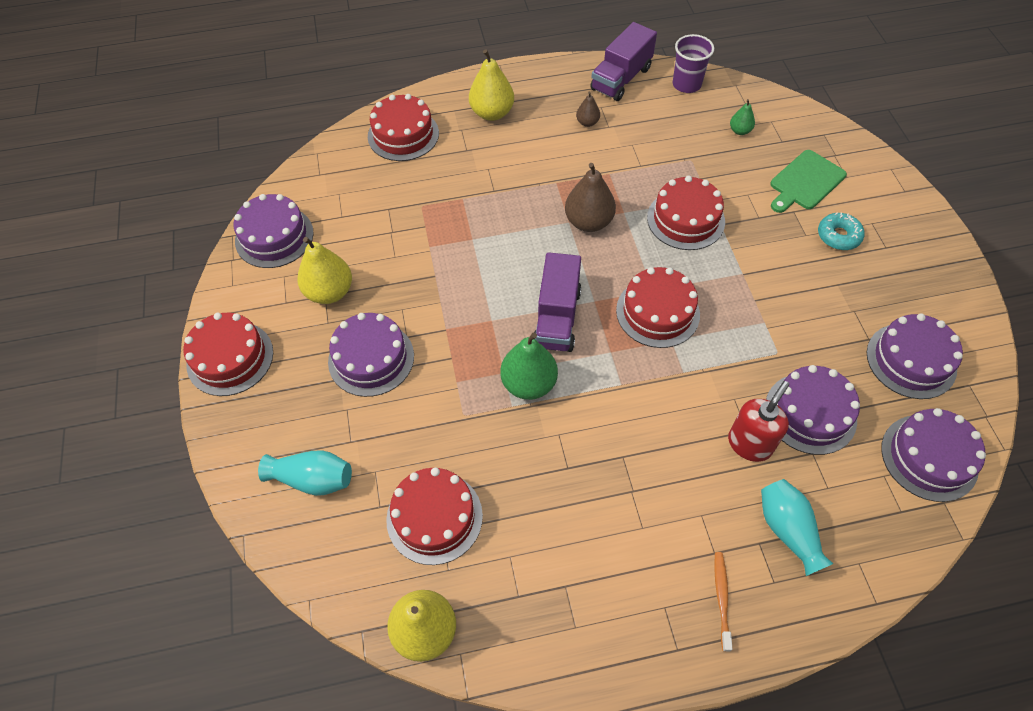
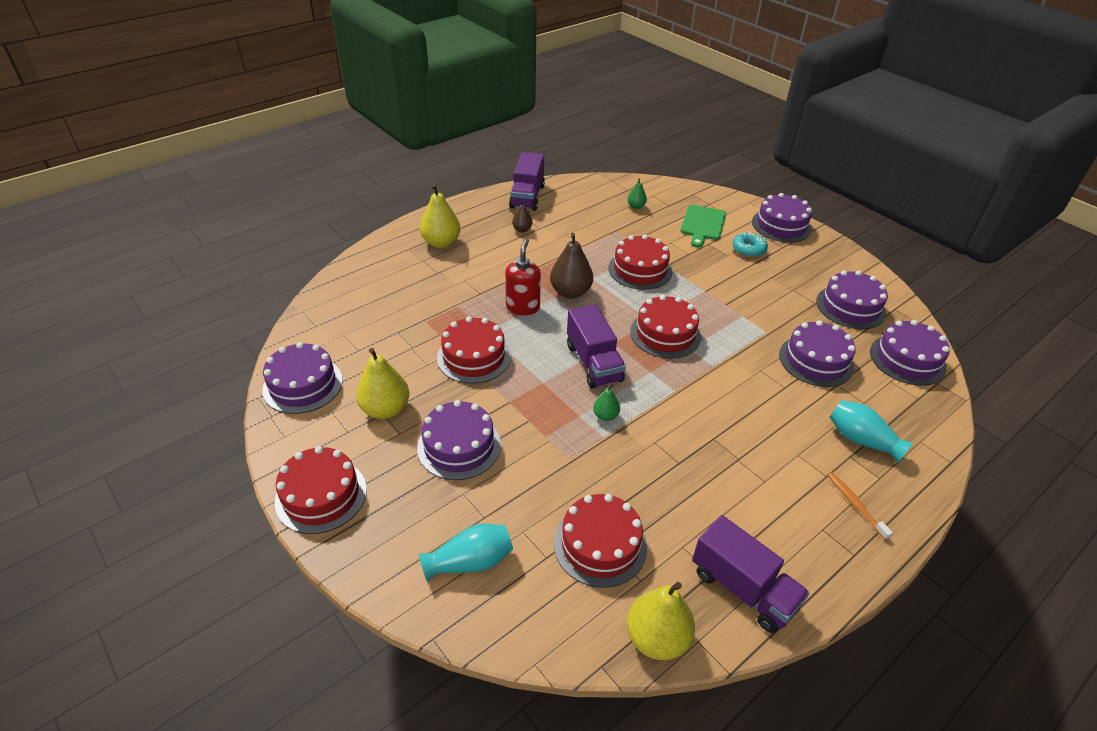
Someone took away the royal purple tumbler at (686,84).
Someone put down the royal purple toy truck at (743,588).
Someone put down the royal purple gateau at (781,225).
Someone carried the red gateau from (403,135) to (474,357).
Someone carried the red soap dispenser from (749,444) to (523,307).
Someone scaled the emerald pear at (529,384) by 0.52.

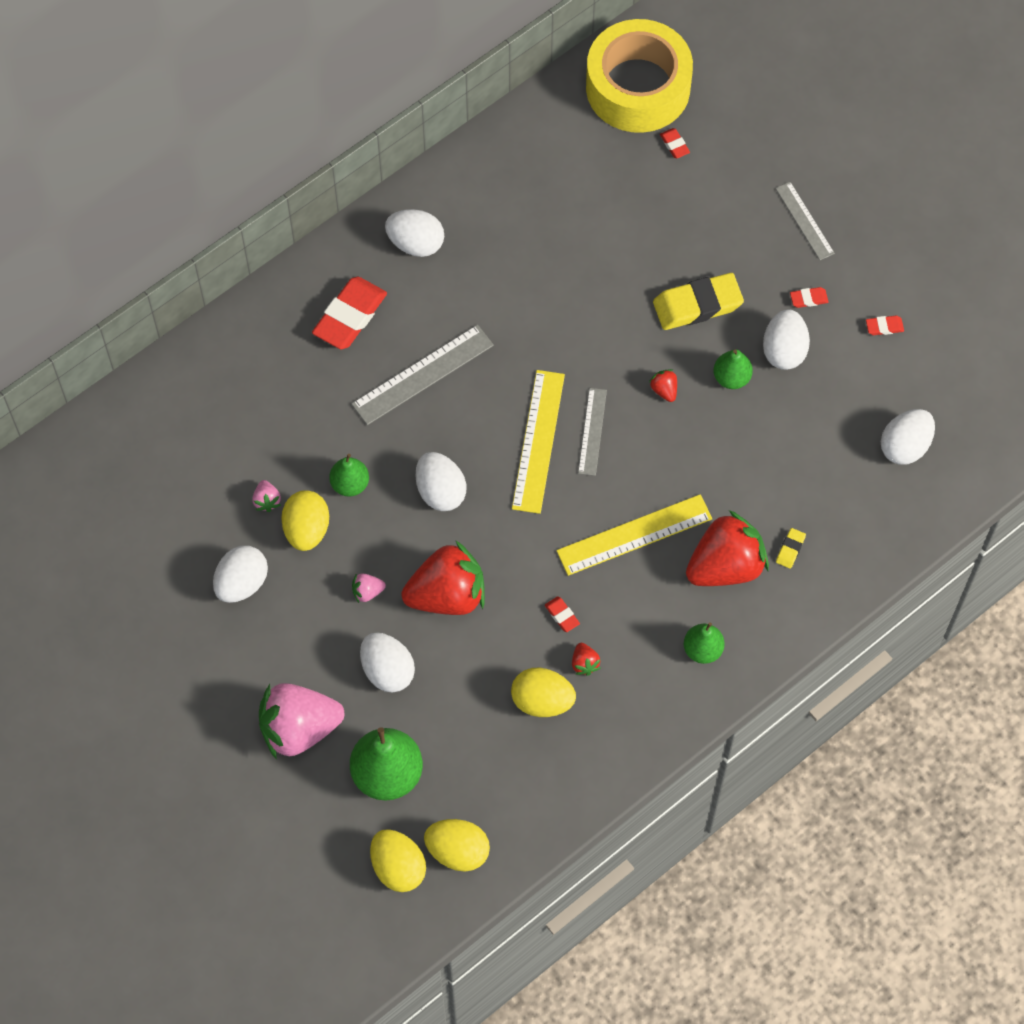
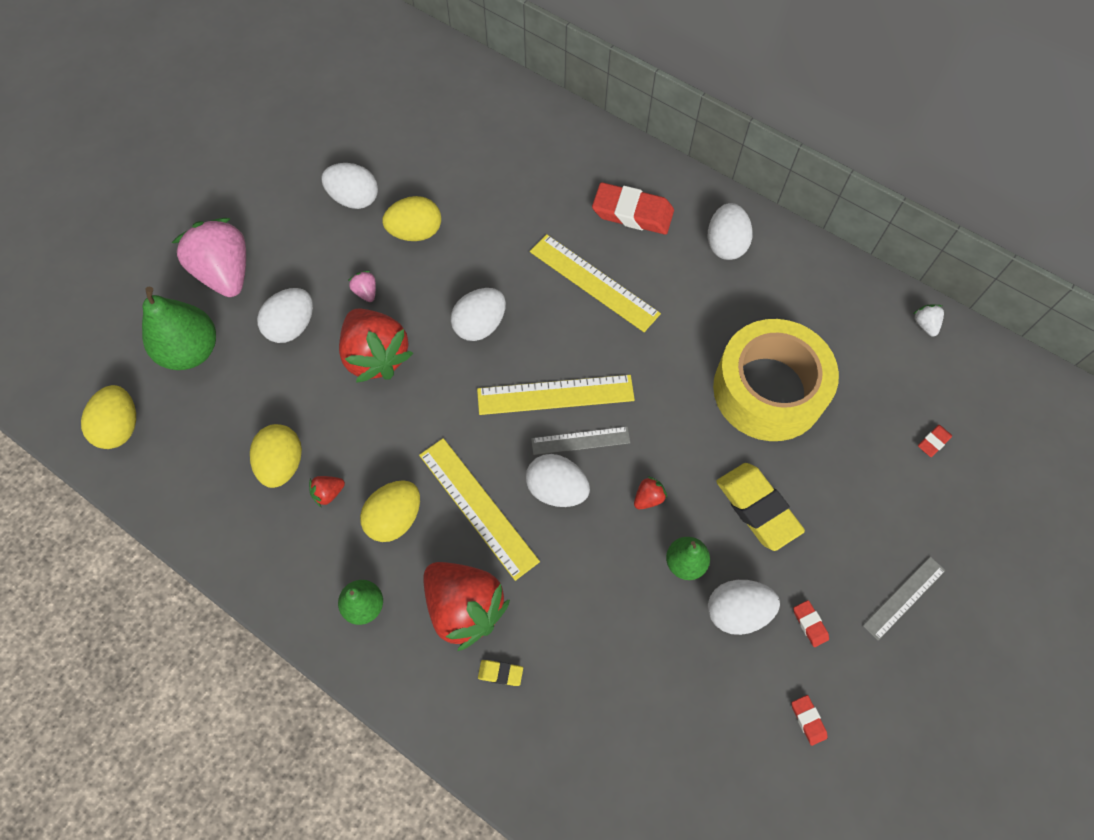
Someone took away the rose-pink berry at (267,501).
Someone took away the emerald pear at (350,484).
Someone took away the red pencil eraser at (562,615).
Someone put down the pure white berry at (925,324).
Someone carried the yellow egg shape from (398,867) to (395,518).
Someone carried the yellow roll of tape from (638,87) to (768,390).
Someone carried the pure white egg shape from (905,446) to (557,489).
Someone repainted the grey measuring stick at (422,374), which became the yellow measuring stick at (594,282).

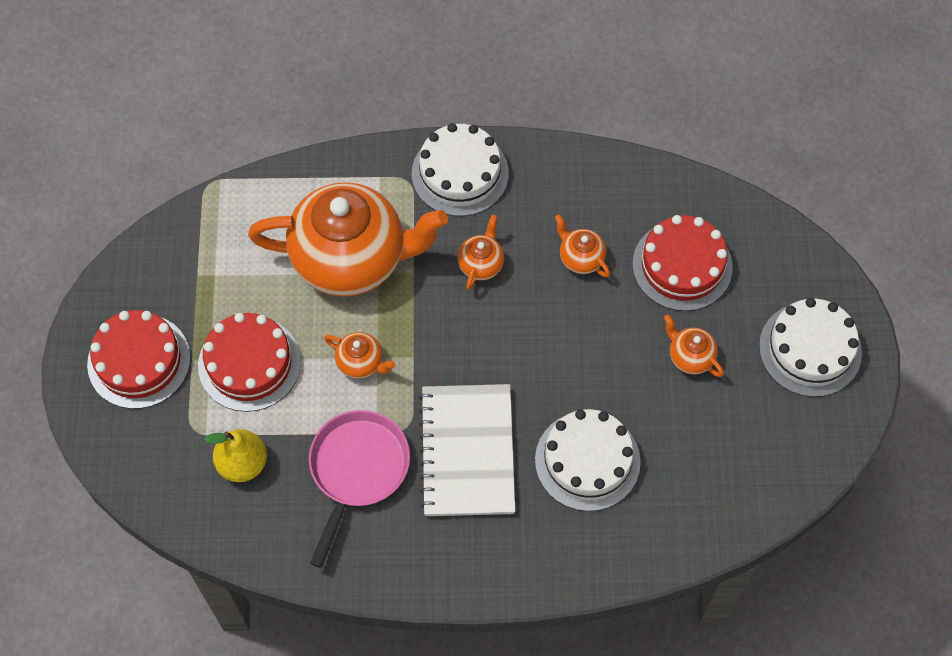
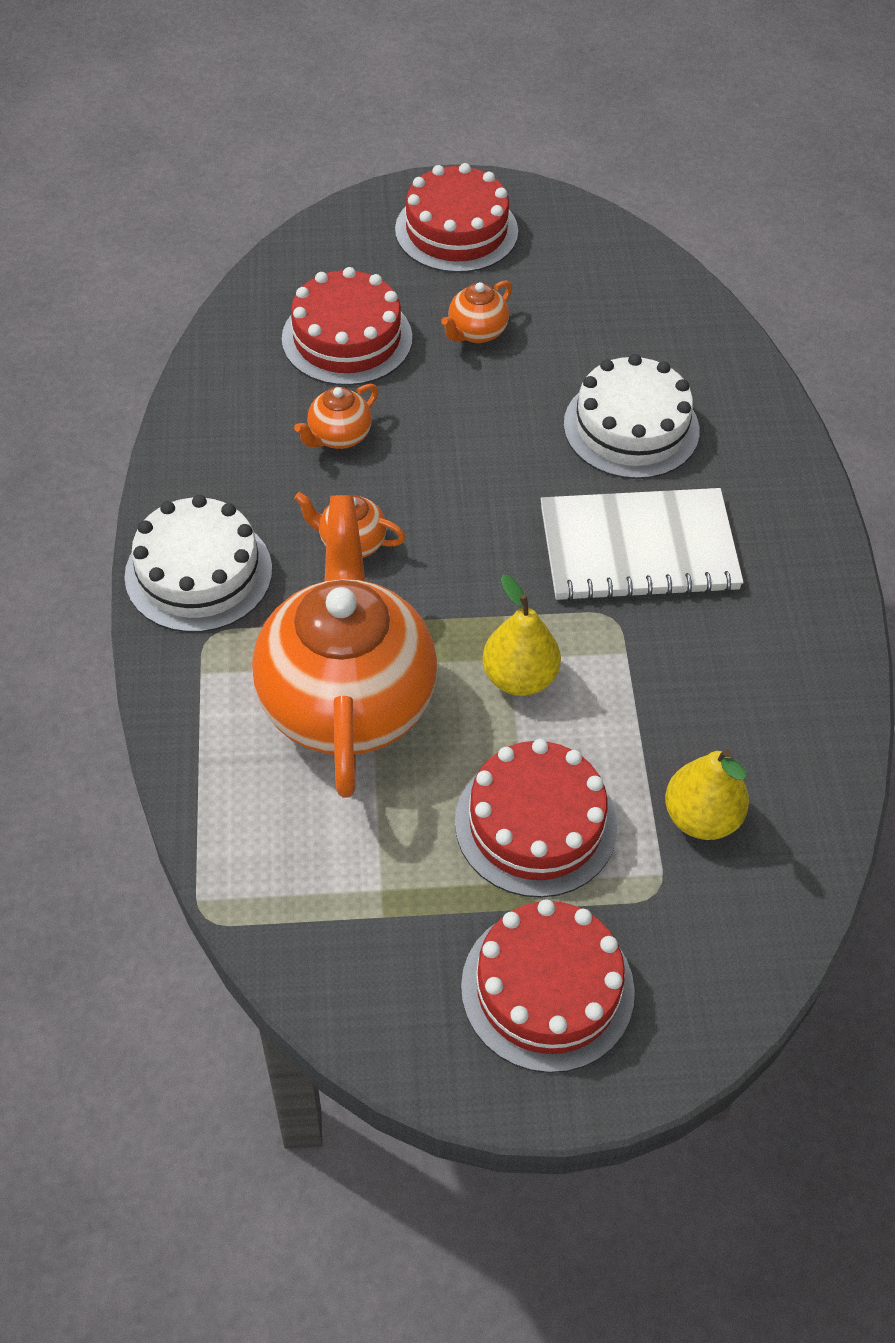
Someone took away the rose-pink pan at (357,470).
Someone swapped the orange china teapot at (361,363) for the yellow pear at (519,677).
Someone repainted the pure white gateau at (810,349), which became the red gateau at (456,230).

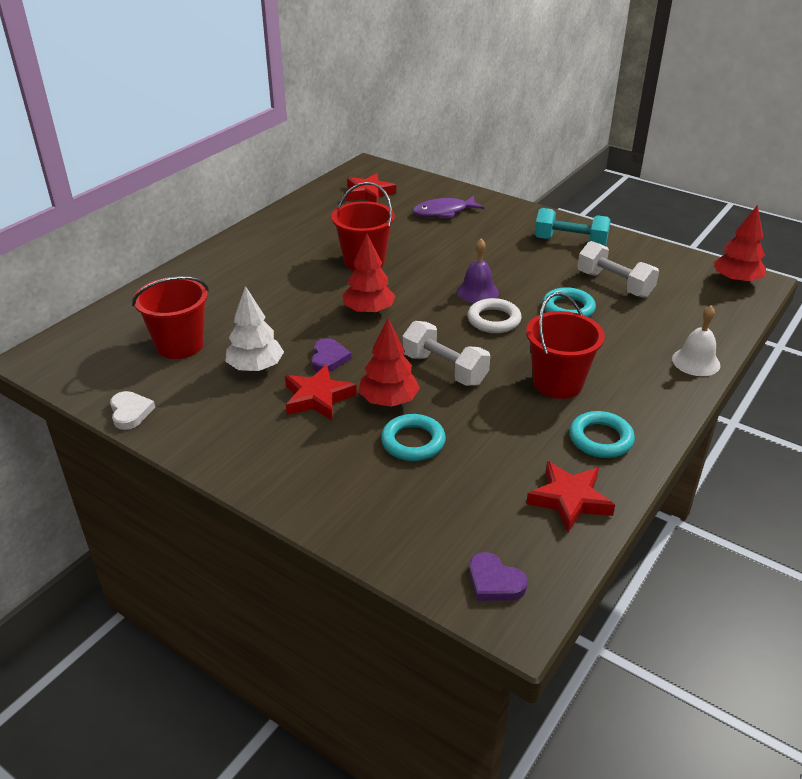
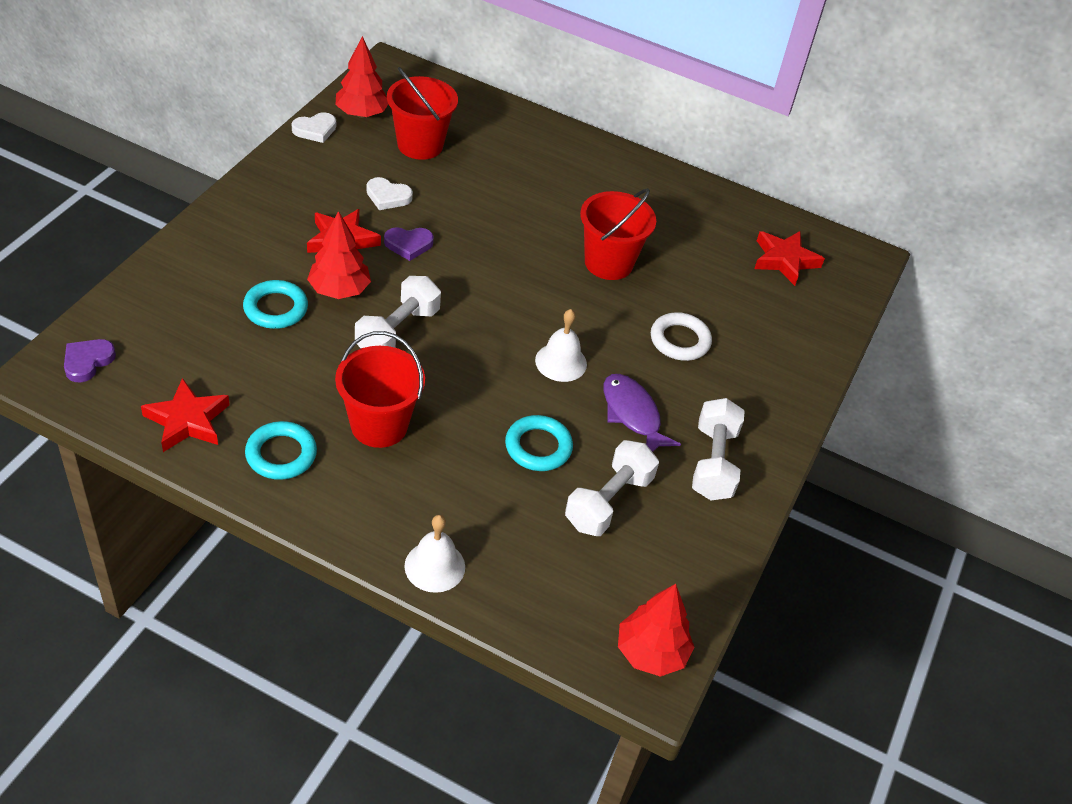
Someone carried the red toy tree from (369,311) to (362,114).
Someone carried the royal purple fish figure from (444,212) to (632,414).
Someone carried the pure white hoop from (494,320) to (680,340).
Someone swapped the pure white toy tree at (255,367) for the pure white heart shape at (388,196).
Someone repainted the royal purple school bell at (477,292), which became the pure white school bell at (561,362).
Someone repainted the turquoise hand weight at (570,242), which became the pure white hand weight at (713,463).

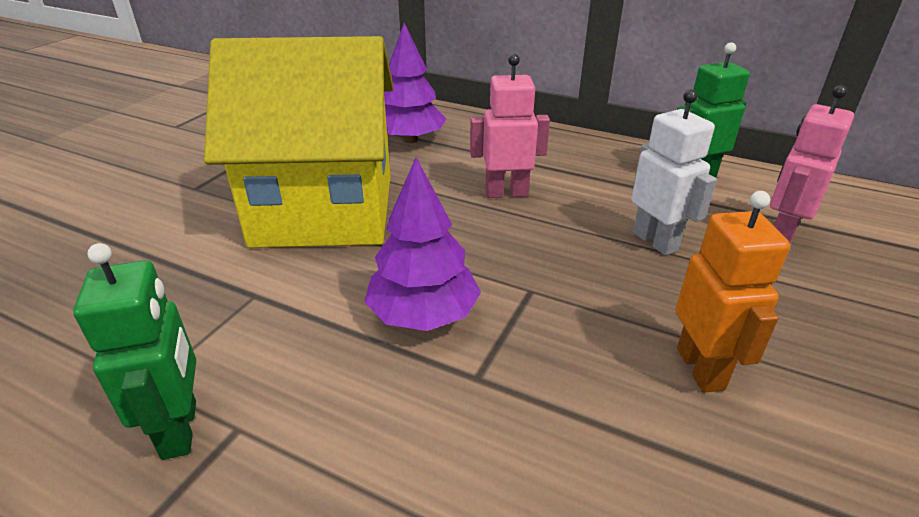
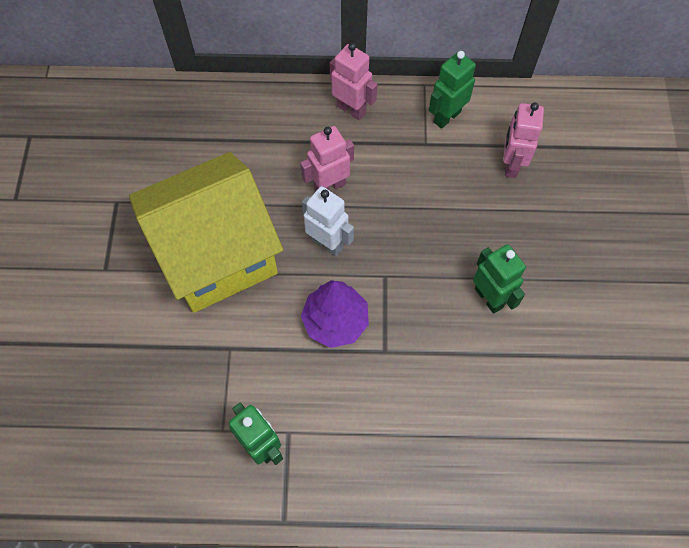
Someone took away the royal purple toy tree at (410,139).
Someone put down the rose-pink robot at (351,109).
Someone carried the pure white robot from (655,241) to (327,243).
Someone repainted the orange robot at (701,368), which became the emerald robot at (489,297).

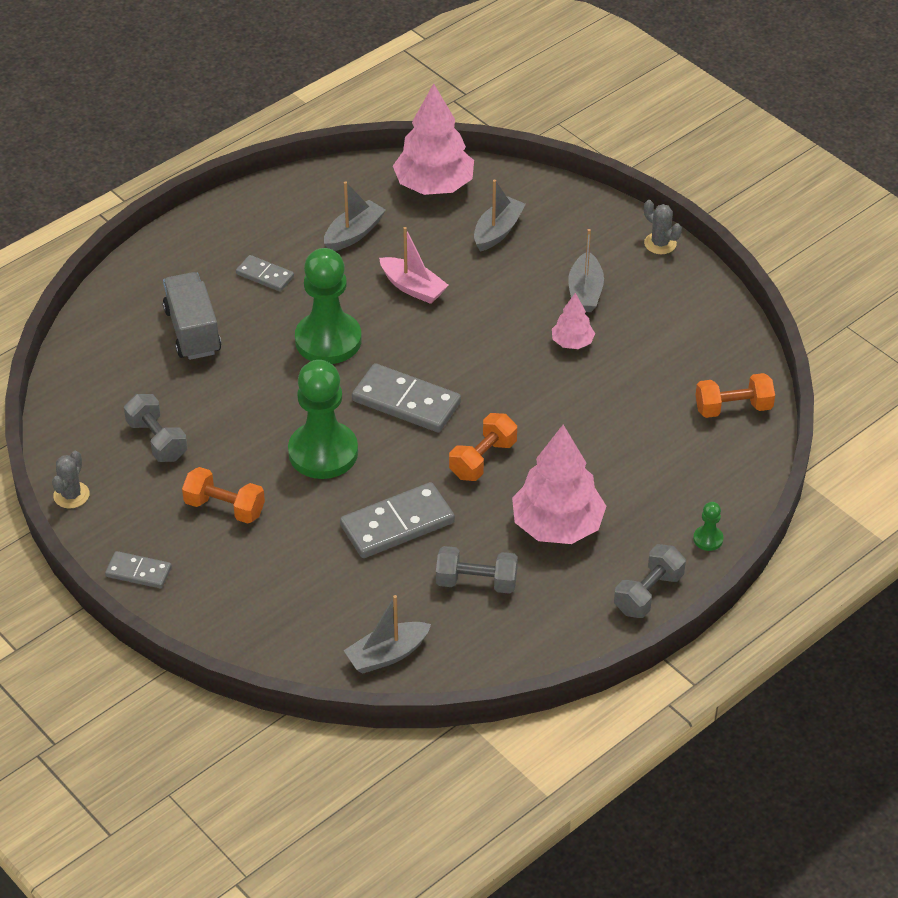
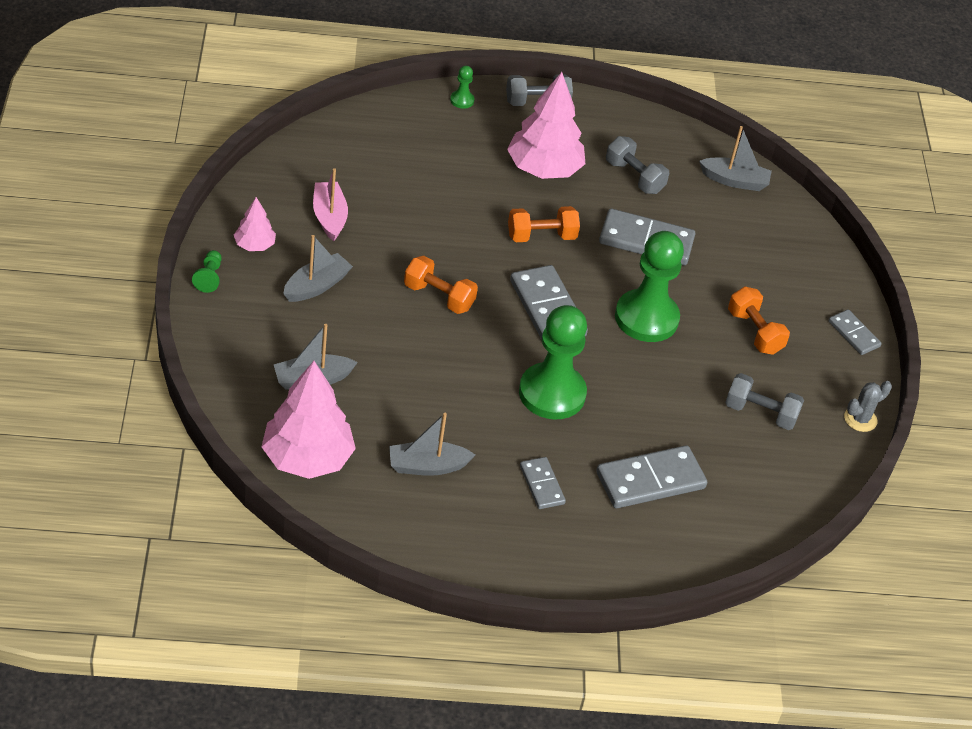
Someone carried the rose-pink boat from (413,288) to (329,217).
Someone carried the rose-pink toy tree from (572,342) to (254,245).
Someone carried the orange hand weight from (733,408) to (439,297).
Someone swapped the grey toy truck at (193,331) for the grey domino at (650,480).
Someone swapped the grey cactus at (660,243) for the emerald pawn at (209,277).
Someone rotated the grey hand weight at (157,440) by 75 degrees counterclockwise.

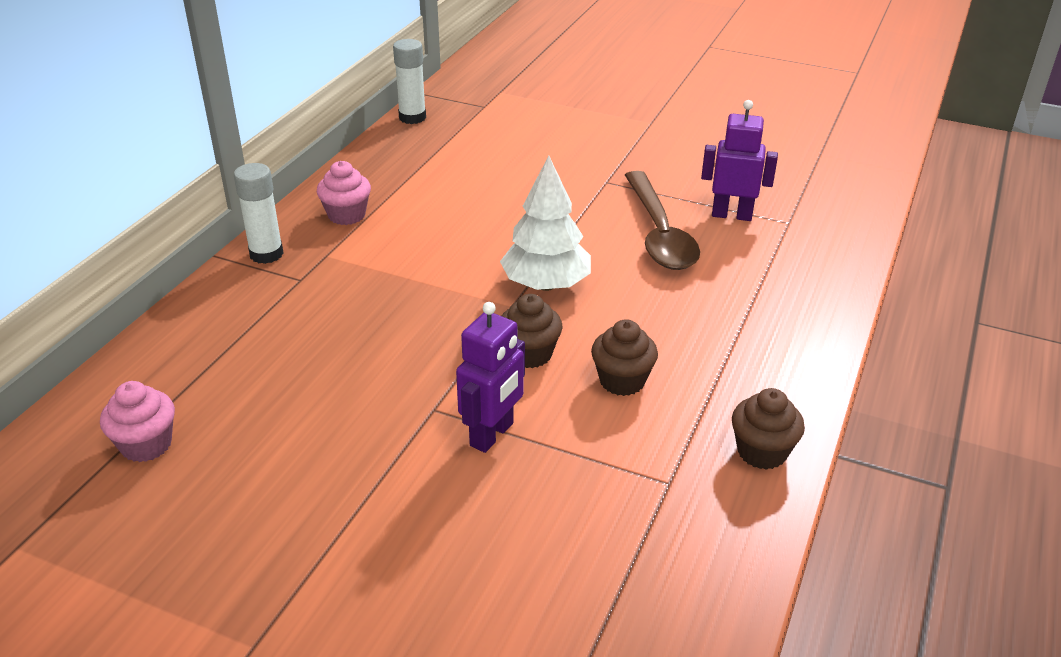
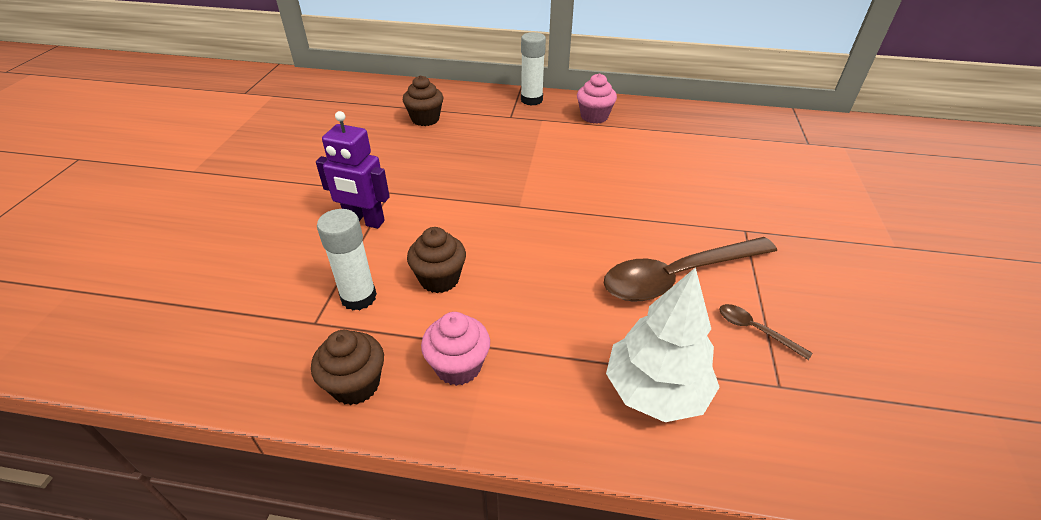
Someone carried the rose-pink muffin from (146,445) to (458,366).
Someone carried the pure white stick of glue from (412,117) to (358,297).
Someone carried the pure white toy tree from (546,284) to (656,390).
Someone carried the dark brown muffin from (530,354) to (425,119).
Someone swapped the royal purple robot at (731,215) for the dark brown spoon at (755,330).

